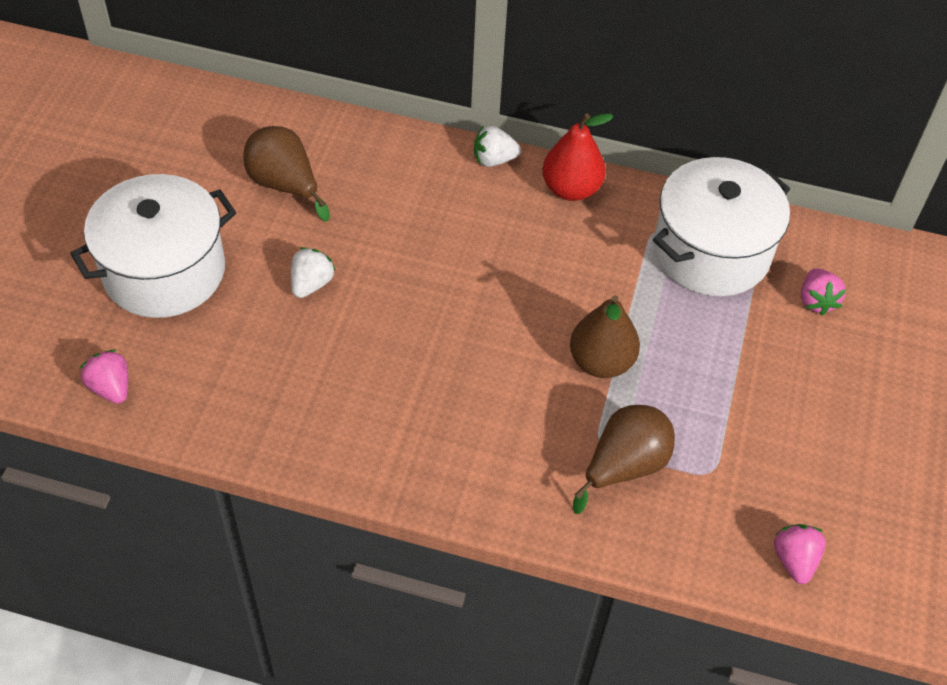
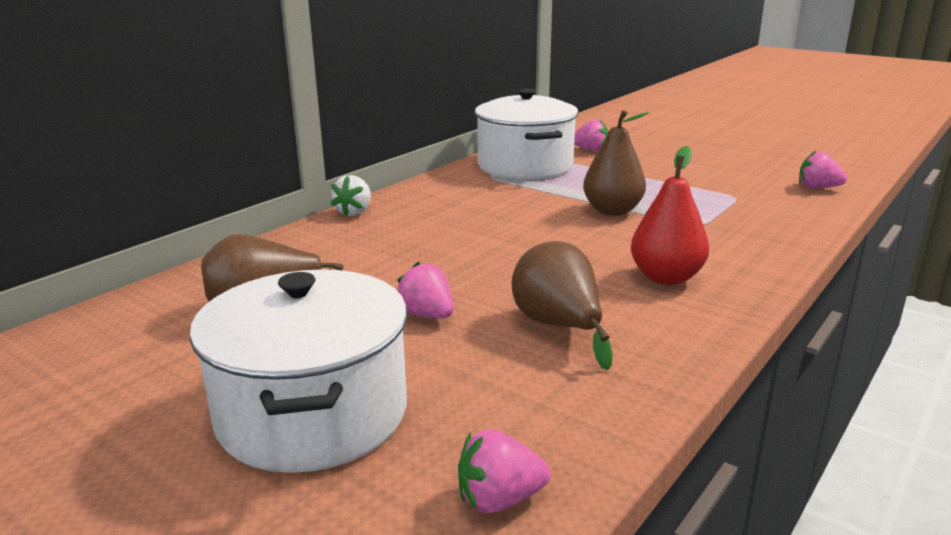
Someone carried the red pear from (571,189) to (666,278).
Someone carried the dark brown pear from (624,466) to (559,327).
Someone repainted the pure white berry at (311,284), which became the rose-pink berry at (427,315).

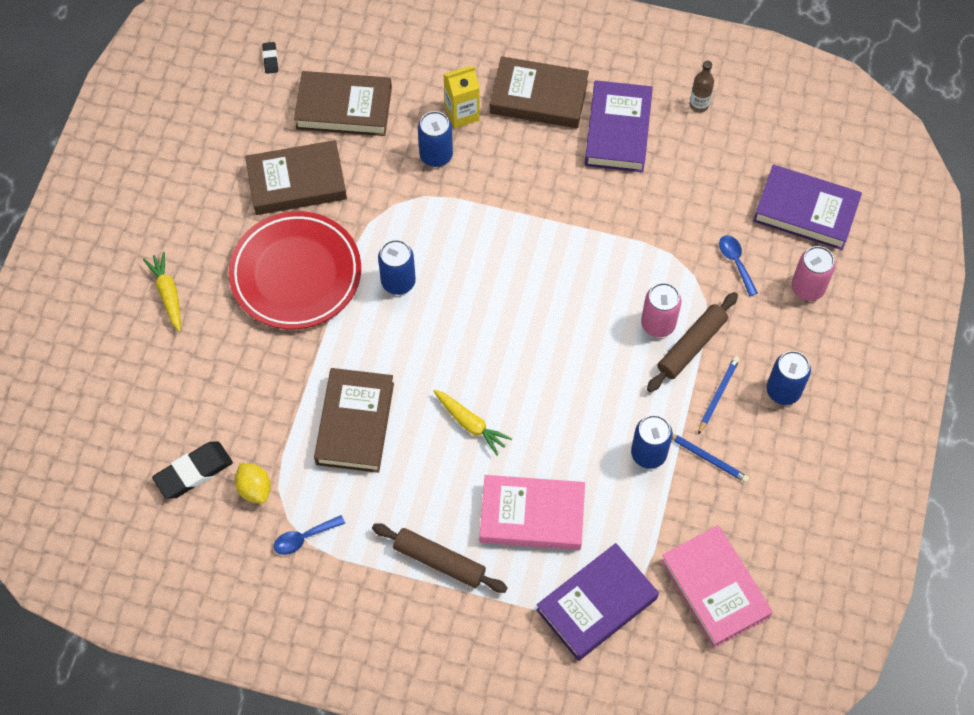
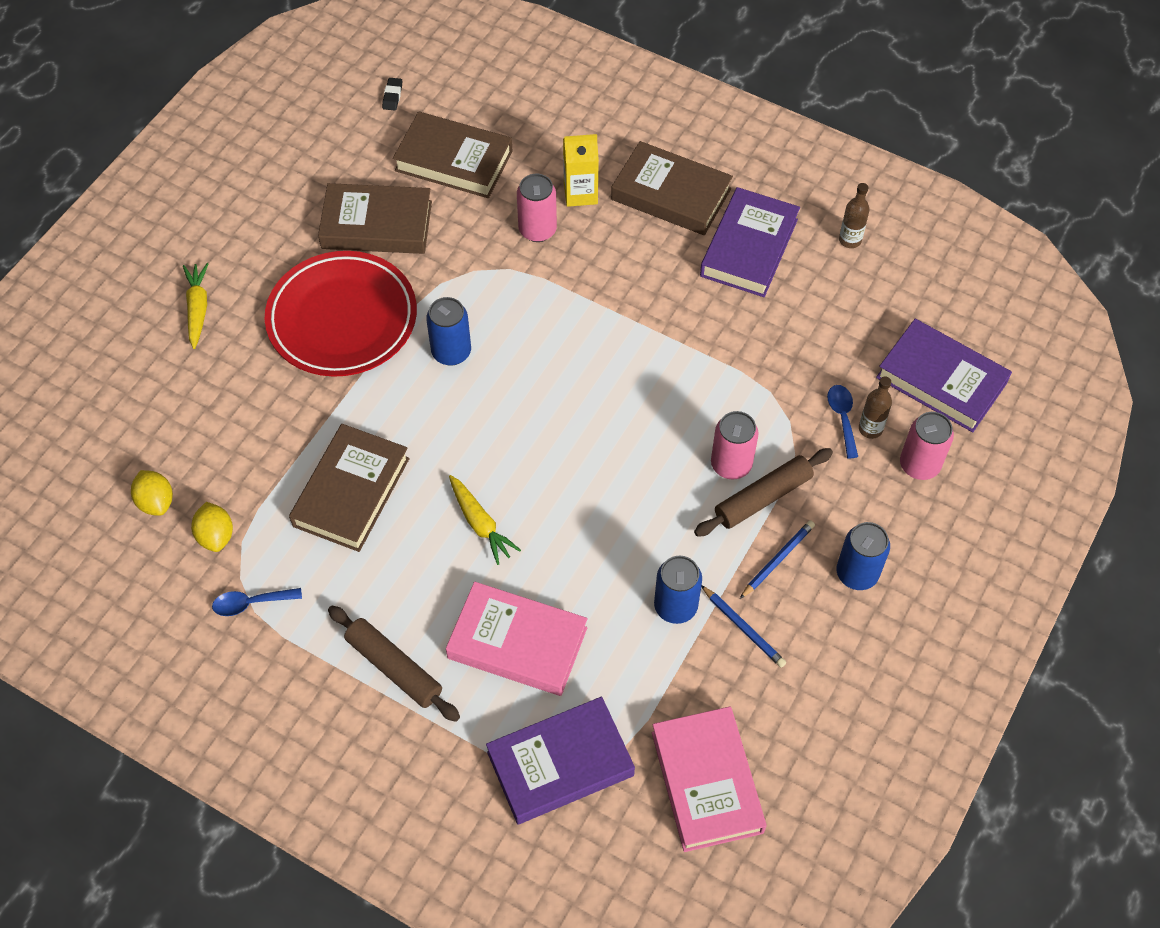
Someone put down the dark brown drink bottle at (870,429).
Someone swapped the black pencil eraser at (193,472) for the yellow lemon at (156,502).
Someone repainted the blue tin at (436,155), which became the rose-pink tin at (537,230).

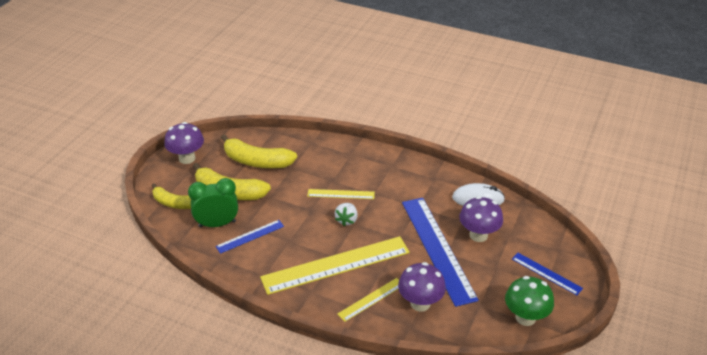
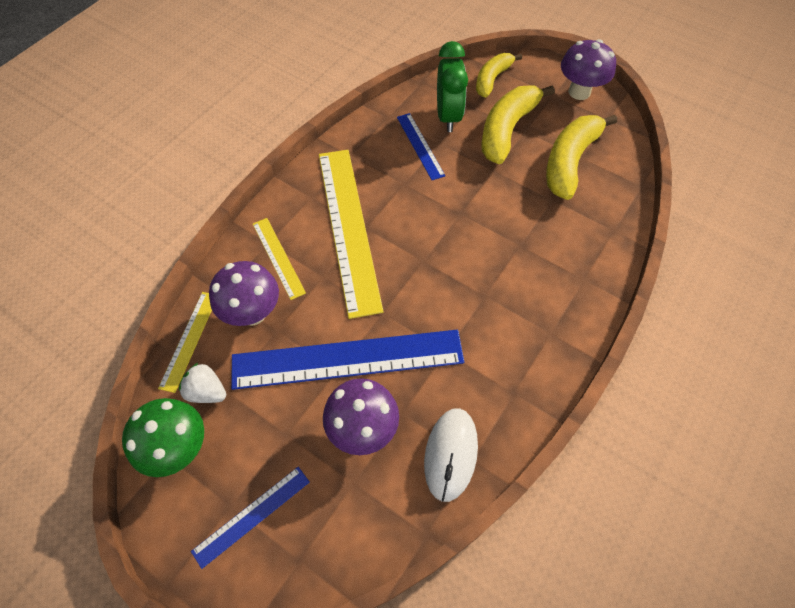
Someone carried the yellow measuring stick from (341,194) to (189,340).
Someone carried the pure white berry from (346,220) to (207,391).

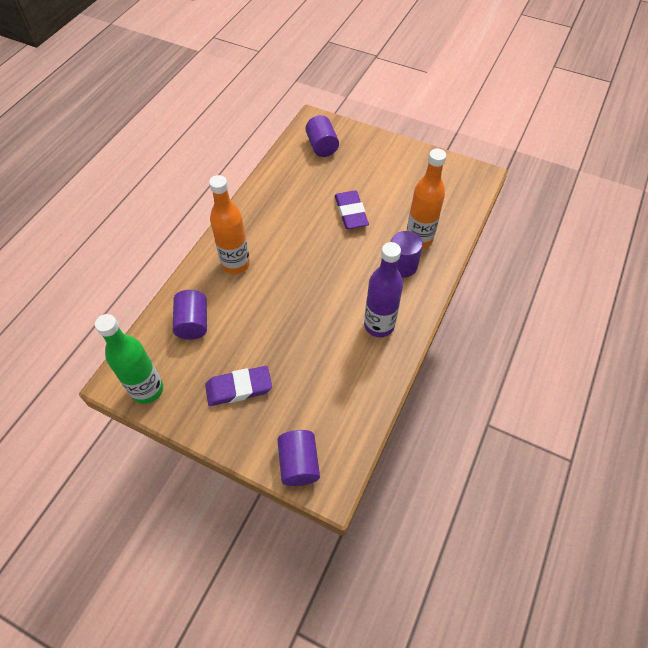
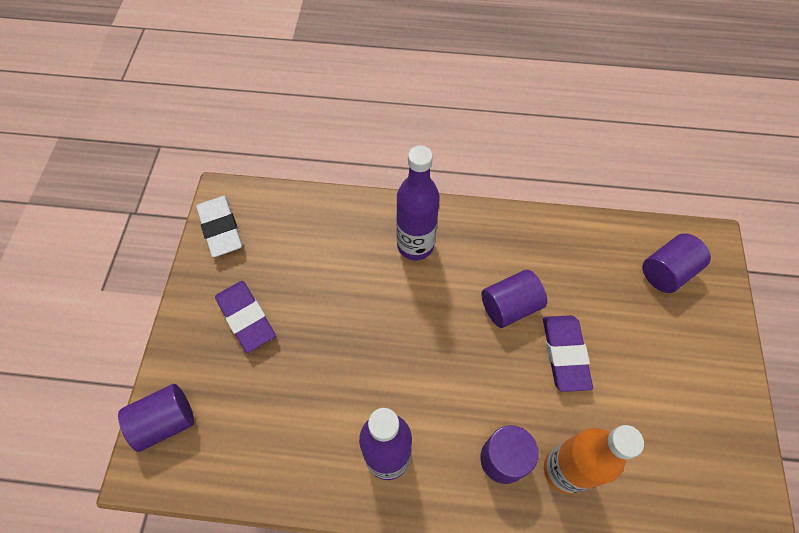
Someone carried the royal purple cylinder shape from (193,323) to (510,306).
Someone swapped the emerald drink bottle at (147,389) for the pure white pencil eraser at (221,228).
Someone repainted the orange drink bottle at (235,264), which became the royal purple drink bottle at (415,245).
Someone rotated the royal purple pencil eraser at (351,212) by 60 degrees counterclockwise.

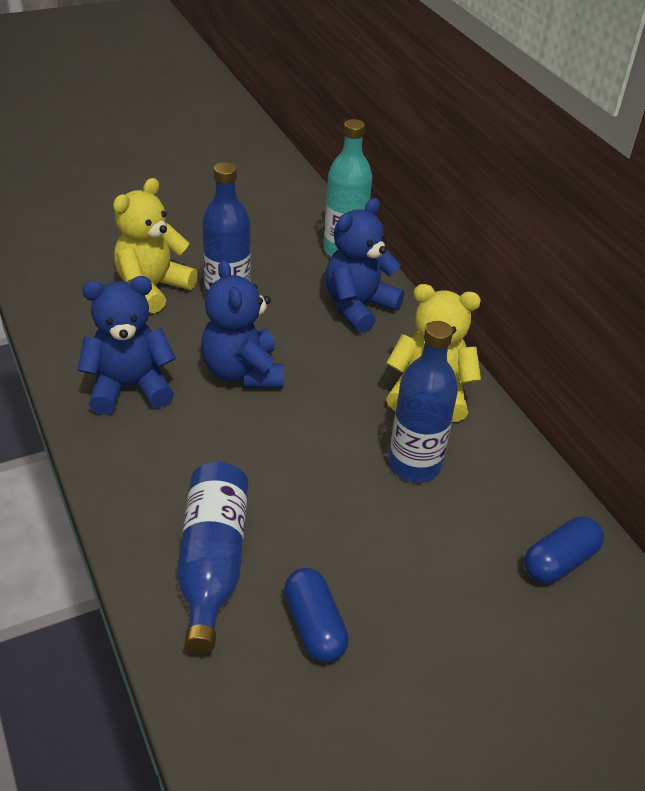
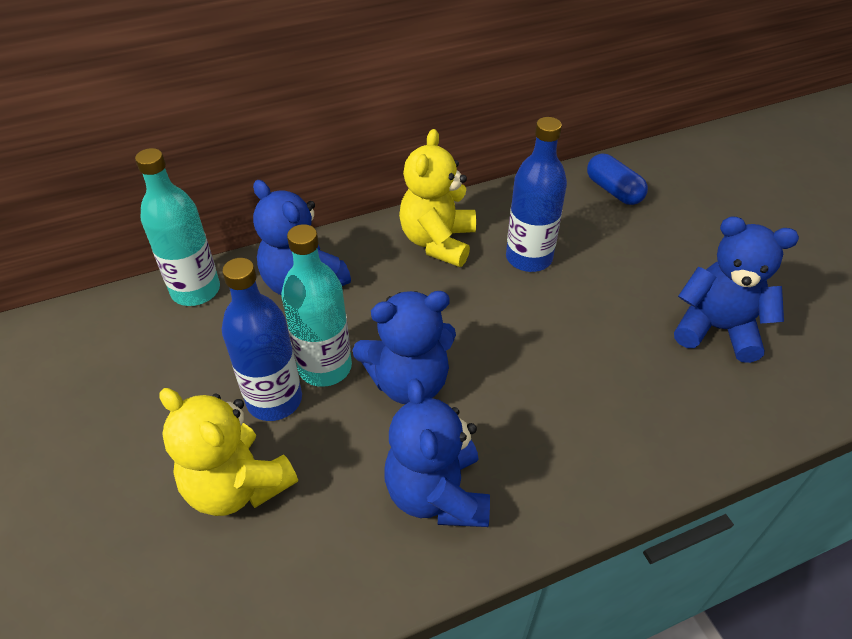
Someone took away the blue drink bottle at (212,562).
Someone put down the turquoise drink bottle at (325,367).
Someone swapped the blue pill at (314,626) for the blue teddy bear at (716,329).

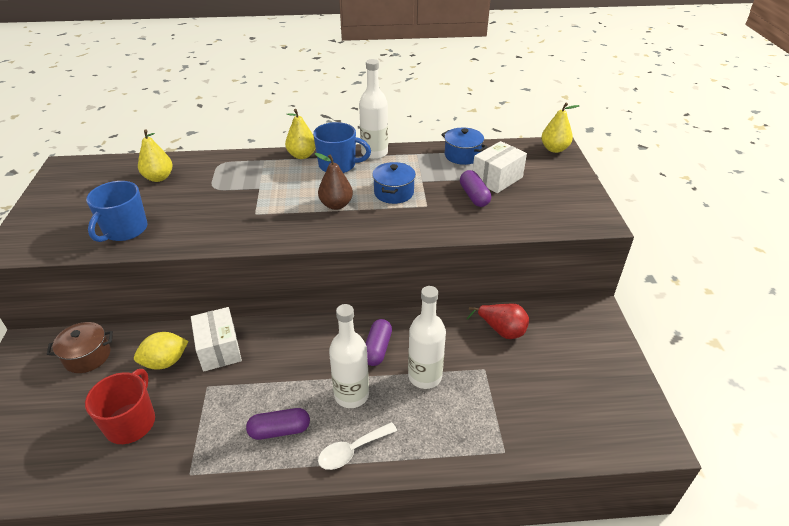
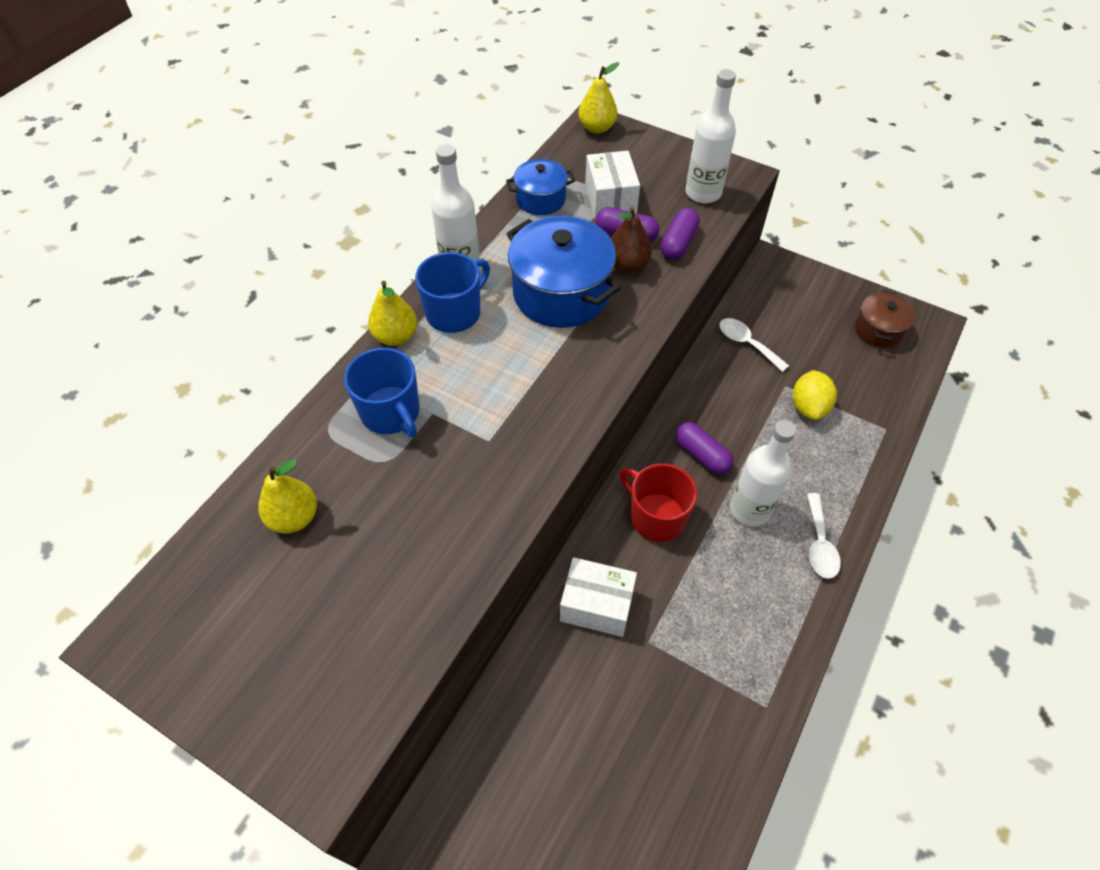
Someone carried the dark brown cooking pot from (87,356) to (878,330).
Someone carried the red mug from (131,422) to (656,517).
Someone carried the blue mug from (125,230) to (391,413).
Someone carried the yellow lemon from (165,362) to (808,407).
Someone carried the royal purple pill from (279,430) to (678,243).
Someone carried the dark brown pear from (336,205) to (627,265).
Someone carried the pure white drink bottle from (425,376) to (703,193).
Someone swapped the red pear at (501,330) for the pure white spoon at (747,343).
Someone scaled the blue cooking pot at (394,193) by 1.76.

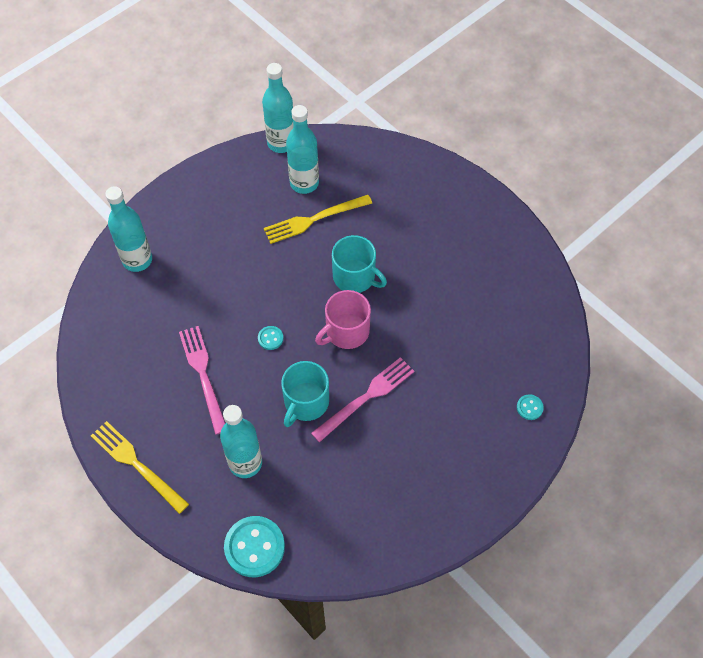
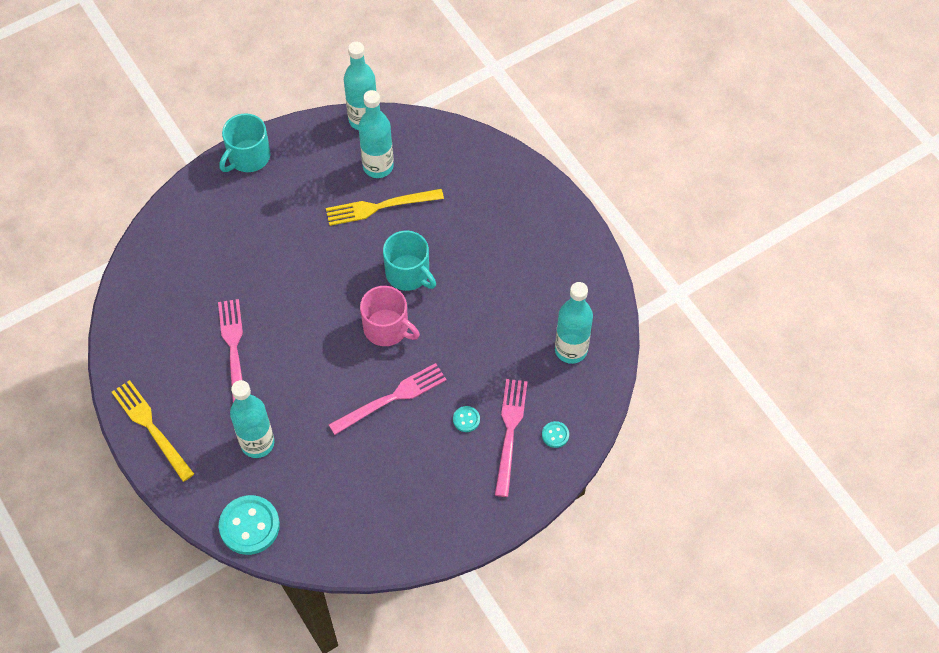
Someone put down the rose-pink fork at (510,432).
Someone carried the turquoise drink bottle from (137,260) to (571,350).
Someone carried the turquoise button from (270,338) to (466,419).
Someone carried the turquoise mug from (305,402) to (248,157).
Someone rotated the rose-pink mug at (346,331) by 120 degrees counterclockwise.

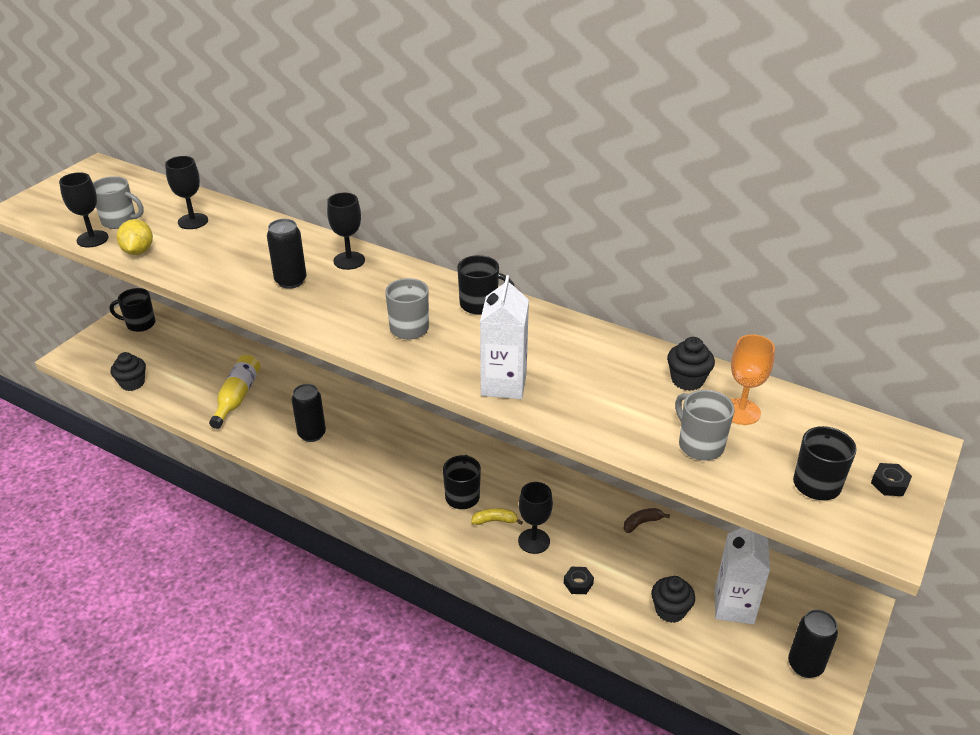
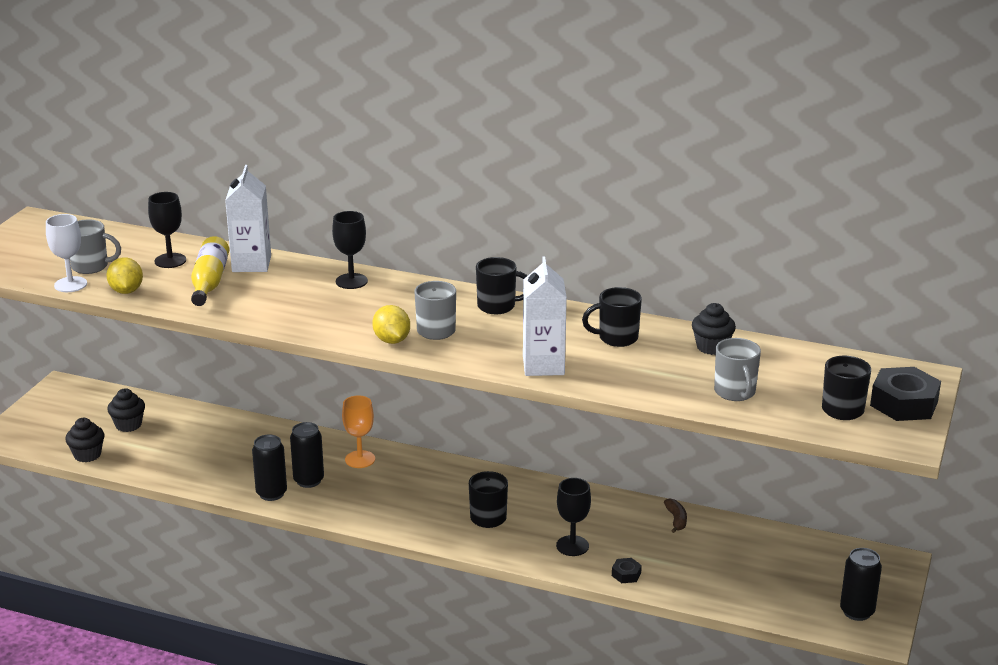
Someone took away the yellow banana fruit at (495,520).
Someone put down the yellow lemon at (392,340).
Someone carried the black mug from (140,324) to (616,338).
Someone carried the yellow drink bottle from (237,397) to (209,282).
Someone carried the black tin from (291,281) to (271,493).
Someone carried the black muffin from (670,610) to (128,425).
Someone carried the pure white milk carton from (734,606) to (251,264).
Someone carried the orange goblet from (741,412) to (360,459).
Someone repainted the black goblet at (92,239), which became the pure white goblet at (70,284).
Someone rotated the dark brown banana fruit at (642,523) by 120 degrees clockwise.
Someone rotated the grey mug at (699,445) by 150 degrees counterclockwise.
Someone scaled the black hexagon nut at (889,484) by 2.12.

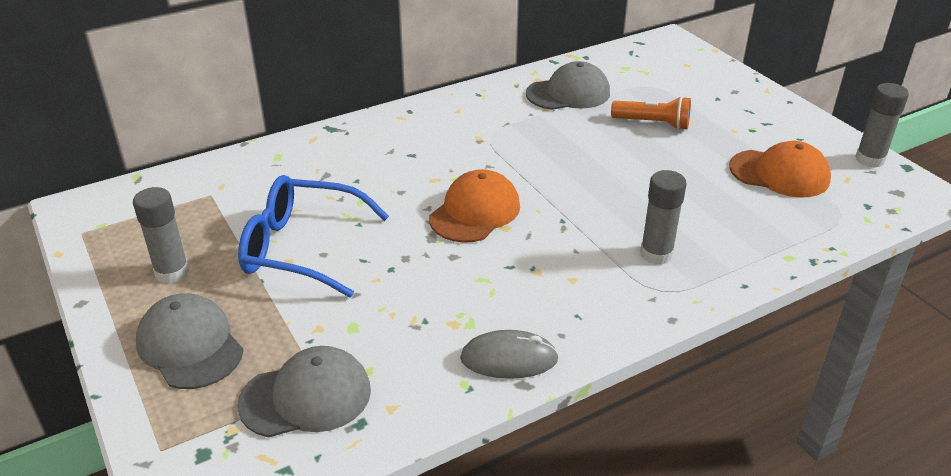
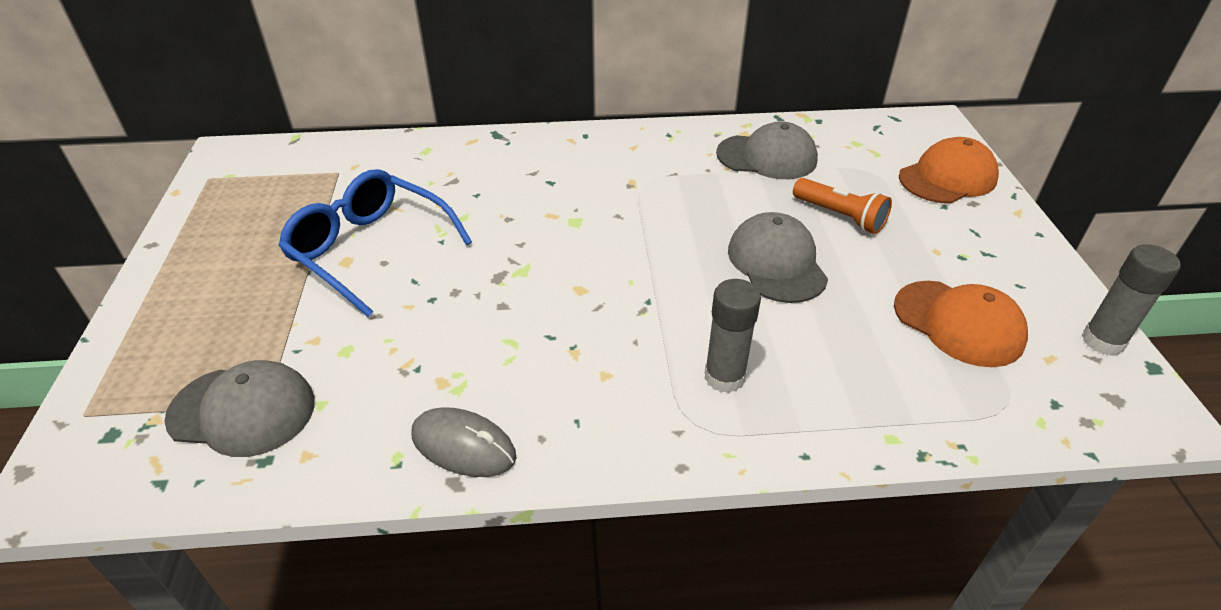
Someone took away the grey stick of glue at (172,272).
Someone carried the grey peaked cap from (190,345) to (776,263).
Someone carried the orange peaked cap from (475,212) to (947,178).

